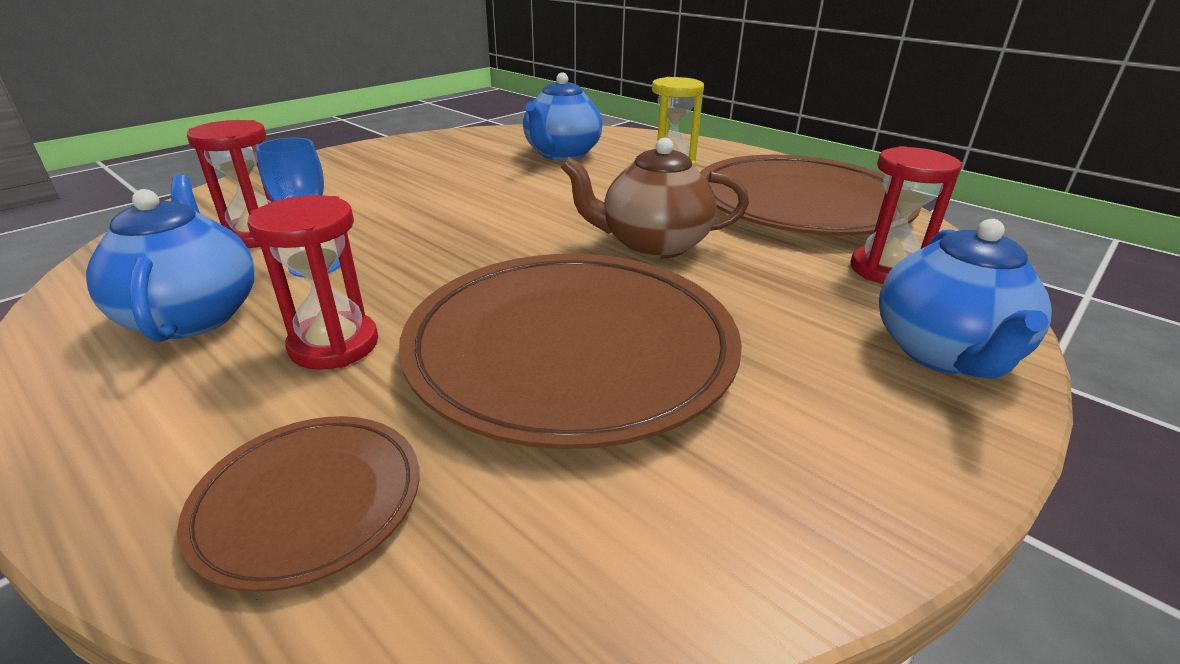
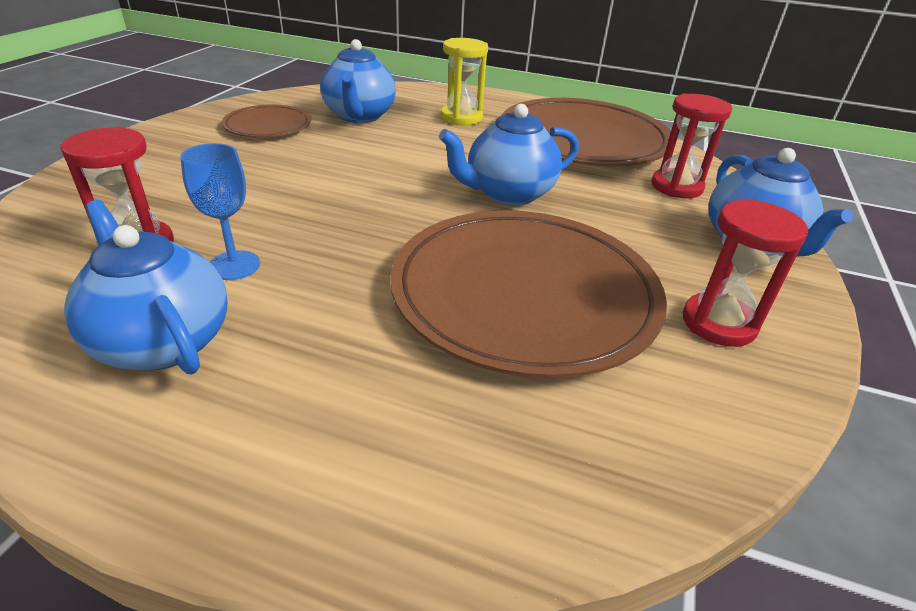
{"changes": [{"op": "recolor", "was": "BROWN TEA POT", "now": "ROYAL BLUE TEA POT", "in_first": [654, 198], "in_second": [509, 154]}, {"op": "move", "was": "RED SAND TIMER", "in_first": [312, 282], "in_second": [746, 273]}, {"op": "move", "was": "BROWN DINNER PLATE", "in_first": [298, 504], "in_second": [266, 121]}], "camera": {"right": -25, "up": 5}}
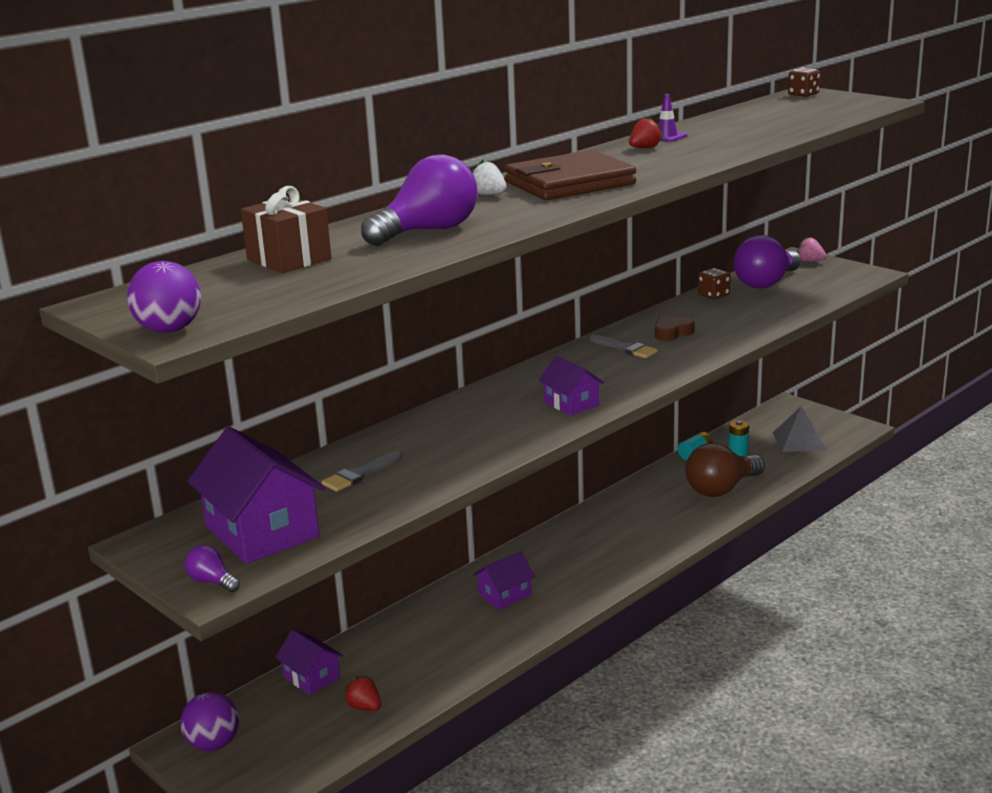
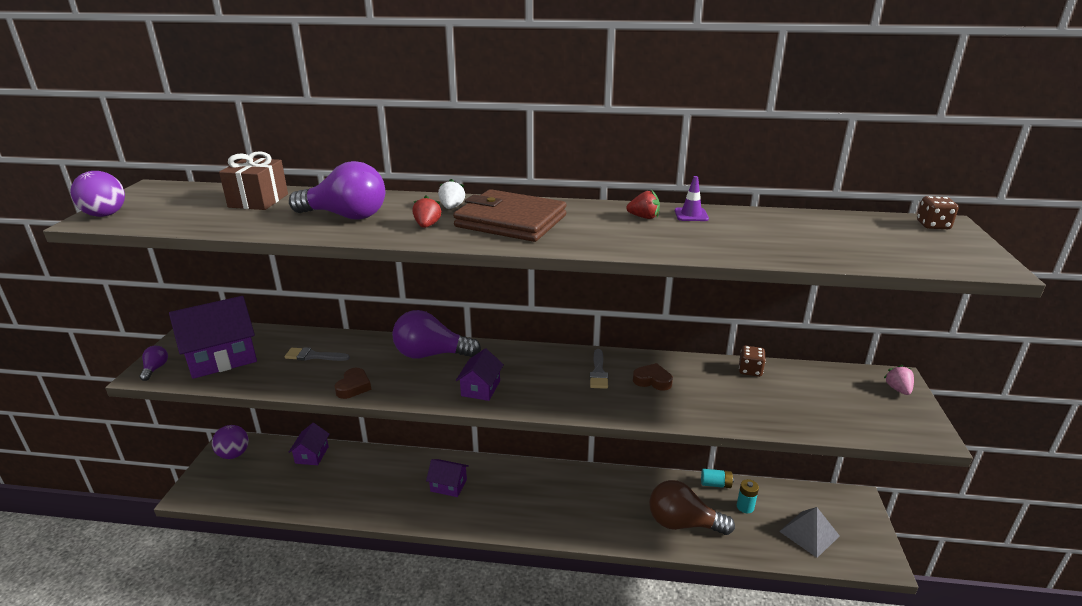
{"changes": [{"op": "move", "was": "PURPLE LIGHT BULB", "in_first": [767, 261], "in_second": [436, 334]}, {"op": "rotate", "was": "PURPLE HOUSE", "in_first": [256, 495], "in_second": [213, 337], "clockwise": 45}, {"op": "move", "was": "RED STRAWBERRY", "in_first": [362, 692], "in_second": [427, 211]}, {"op": "insert", "now": "BROWN LOVE HEART", "in_second": [353, 383]}], "camera": {"right": 50, "up": 5}}
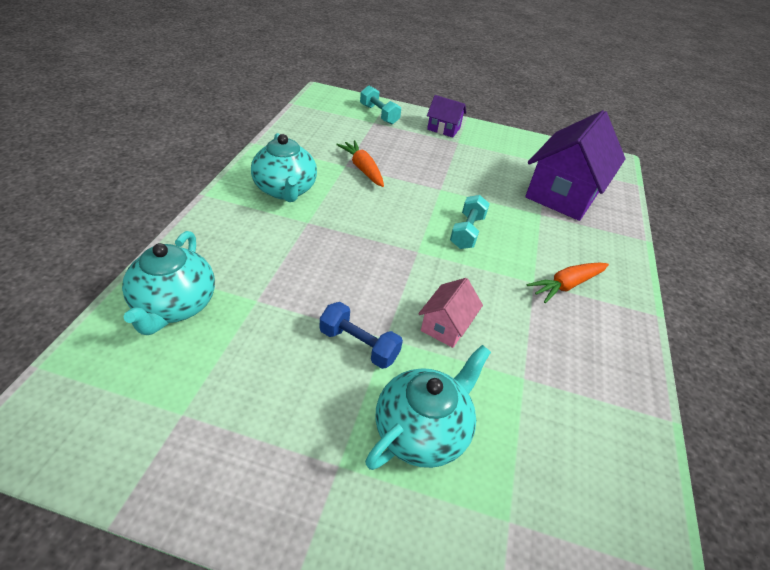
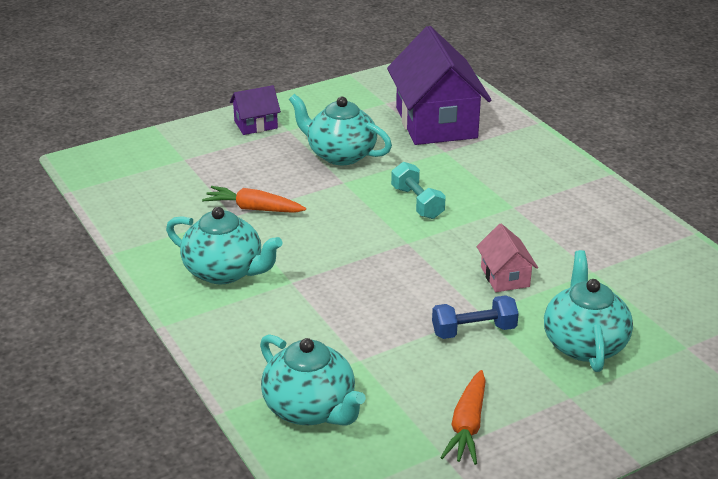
{"changes": [{"op": "delete", "was": "AQUA FREE WEIGHT", "in_first": [380, 104]}, {"op": "move", "was": "ORANGE-COLOURED ROOT VEGETABLE", "in_first": [568, 282], "in_second": [463, 417]}, {"op": "insert", "now": "AQUA TEA POT", "in_second": [340, 129]}], "camera": {"right": -40, "up": -10}}
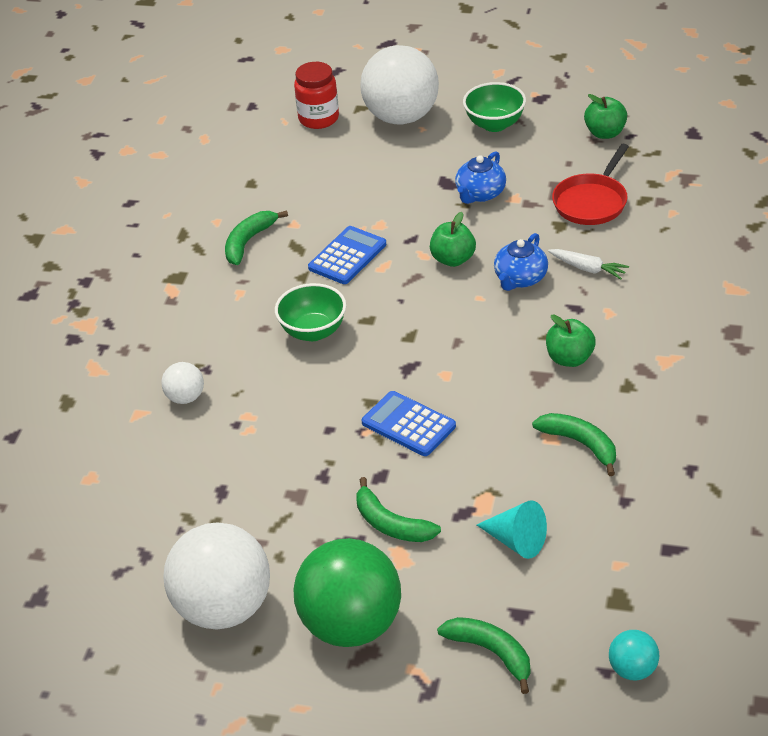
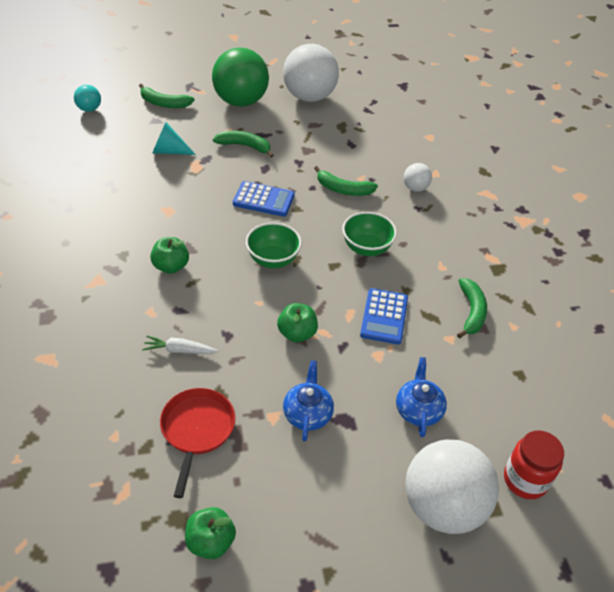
{"changes": [{"op": "move", "was": "LEAF-GREEN DEEP DISH", "in_first": [494, 107], "in_second": [274, 245]}, {"op": "move", "was": "ROYAL BLUE TEA POT", "in_first": [521, 262], "in_second": [421, 397]}, {"op": "move", "was": "LEAF-GREEN TOY BANANA", "in_first": [574, 444], "in_second": [346, 181]}], "camera": {"right": 150, "up": 5}}
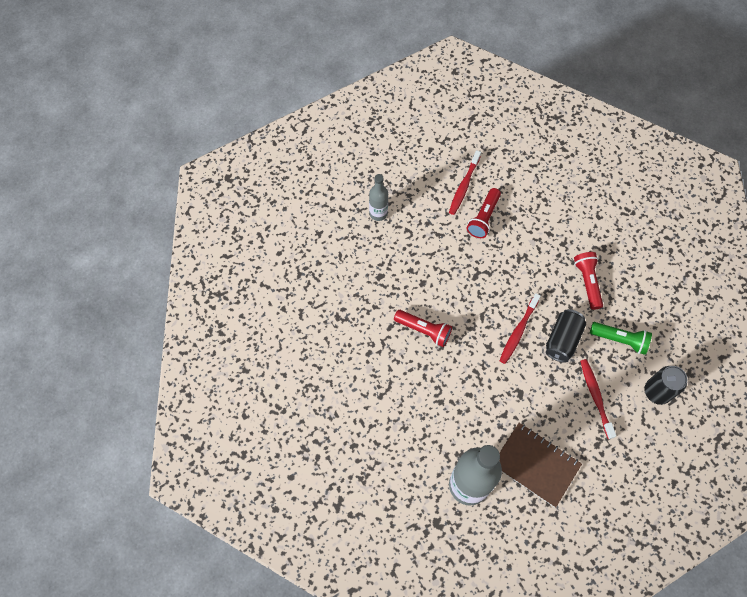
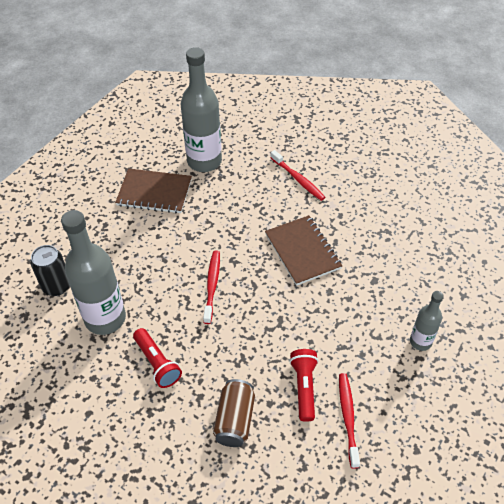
{"changes": [{"op": "delete", "was": "BLACK CAN", "in_first": [566, 336]}, {"op": "replace", "was": "RED TORCH", "now": "BROWN NOTEBOOK", "in_first": [423, 328], "in_second": [304, 250]}, {"op": "replace", "was": "LEAF-GREEN TORCH", "now": "GREY DRINK BOTTLE", "in_first": [621, 338], "in_second": [93, 272]}, {"op": "move", "was": "RED TOOTHBRUSH", "in_first": [598, 399], "in_second": [297, 175]}, {"op": "insert", "now": "BROWN CAN", "in_second": [234, 413]}], "camera": {"right": 155, "up": -15}}
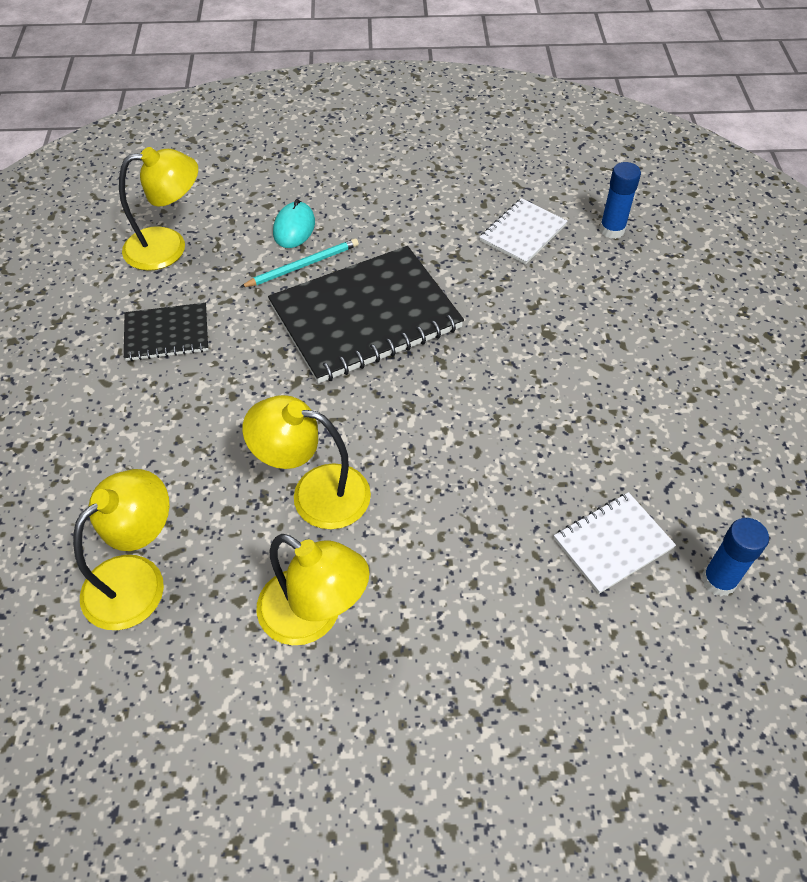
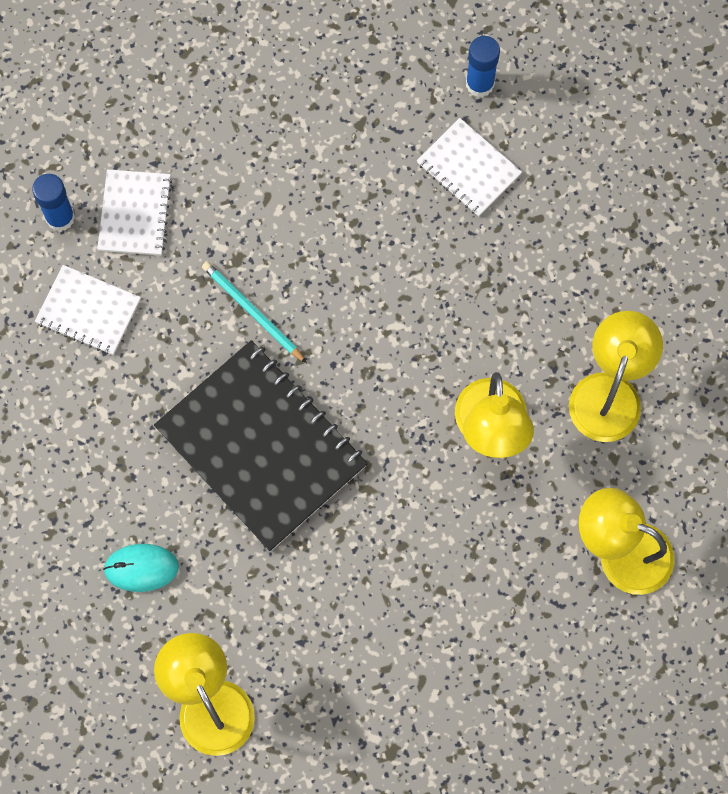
{"changes": [{"op": "move", "was": "AQUA PENCIL", "in_first": [299, 263], "in_second": [254, 312]}, {"op": "delete", "was": "BLACK NOTEBOOK", "in_first": [166, 332]}, {"op": "insert", "now": "PURE WHITE NOTEBOOK", "in_second": [134, 212]}], "camera": {"right": -105, "up": 20}}
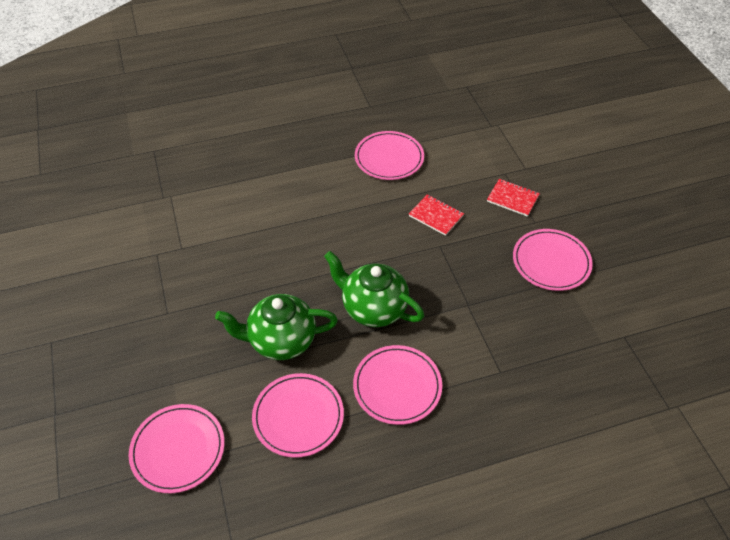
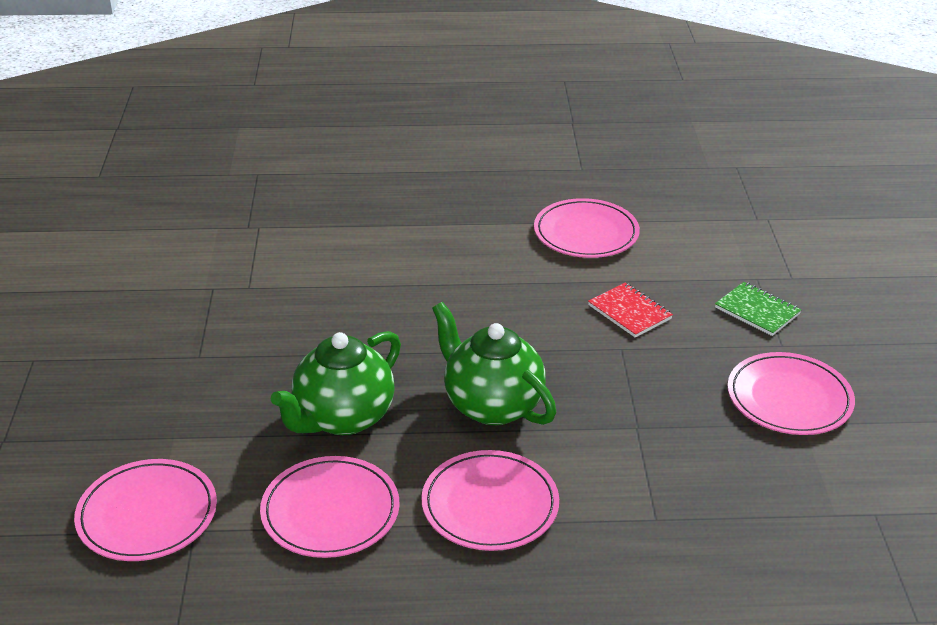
{"changes": [{"op": "recolor", "was": "RED NOTEBOOK", "now": "LEAF-GREEN NOTEBOOK", "in_first": [513, 198], "in_second": [758, 309]}, {"op": "rotate", "was": "LEAF-GREEN TEA POT", "in_first": [276, 327], "in_second": [336, 383], "clockwise": -60}], "camera": {"right": 15, "up": -15}}
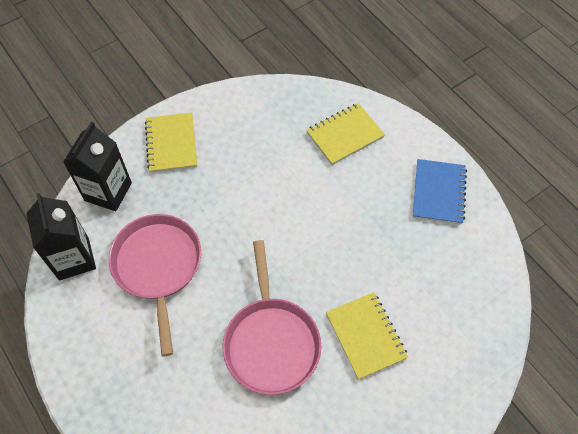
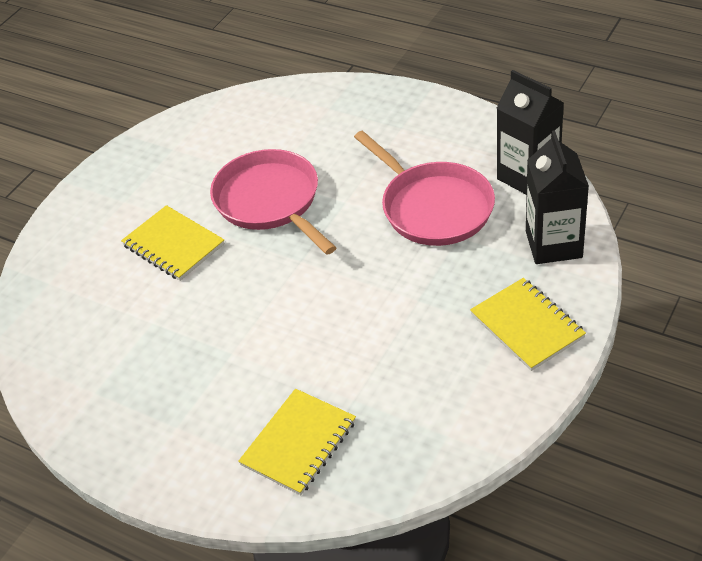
{"changes": [{"op": "delete", "was": "ROYAL BLUE NOTEBOOK", "in_first": [440, 191]}], "camera": {"right": 160, "up": -15}}
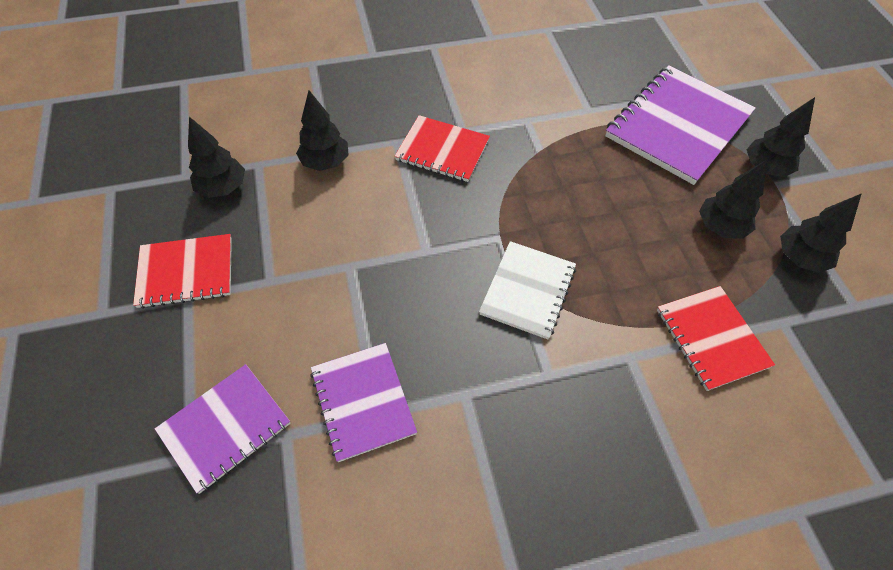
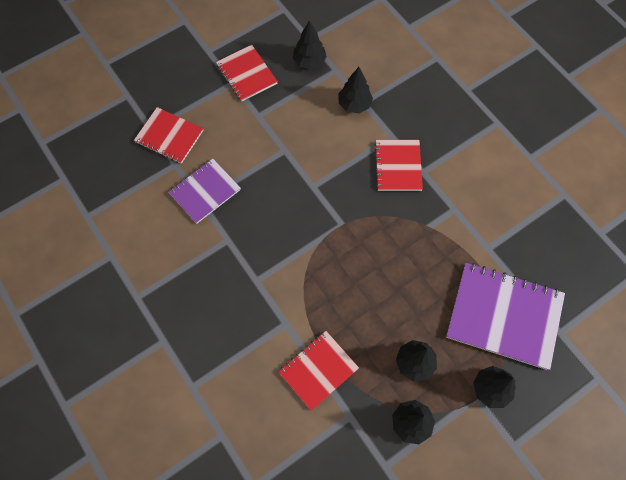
{"changes": [{"op": "delete", "was": "PURE WHITE NOTEBOOK", "in_first": [527, 290]}, {"op": "recolor", "was": "PURPLE NOTEBOOK", "now": "RED NOTEBOOK", "in_first": [223, 429], "in_second": [168, 135]}], "camera": {"right": 70, "up": 10}}
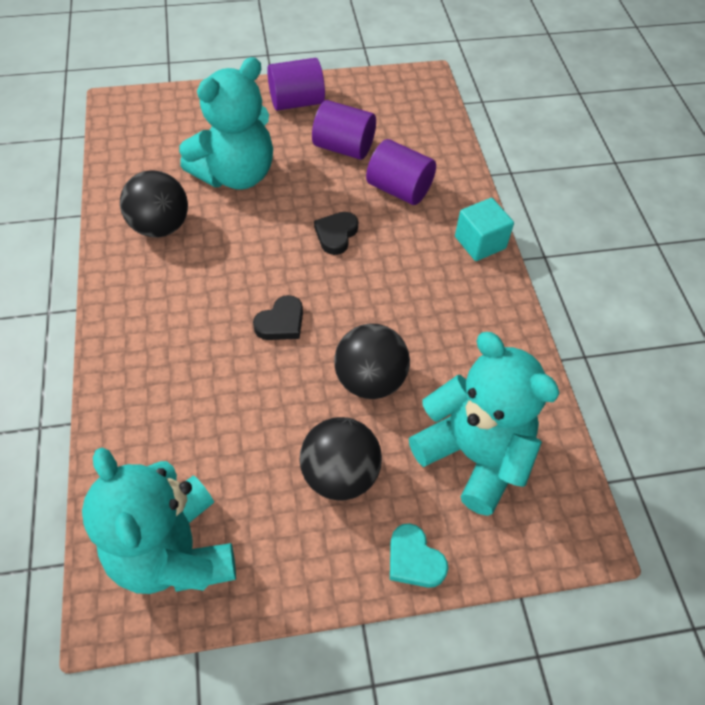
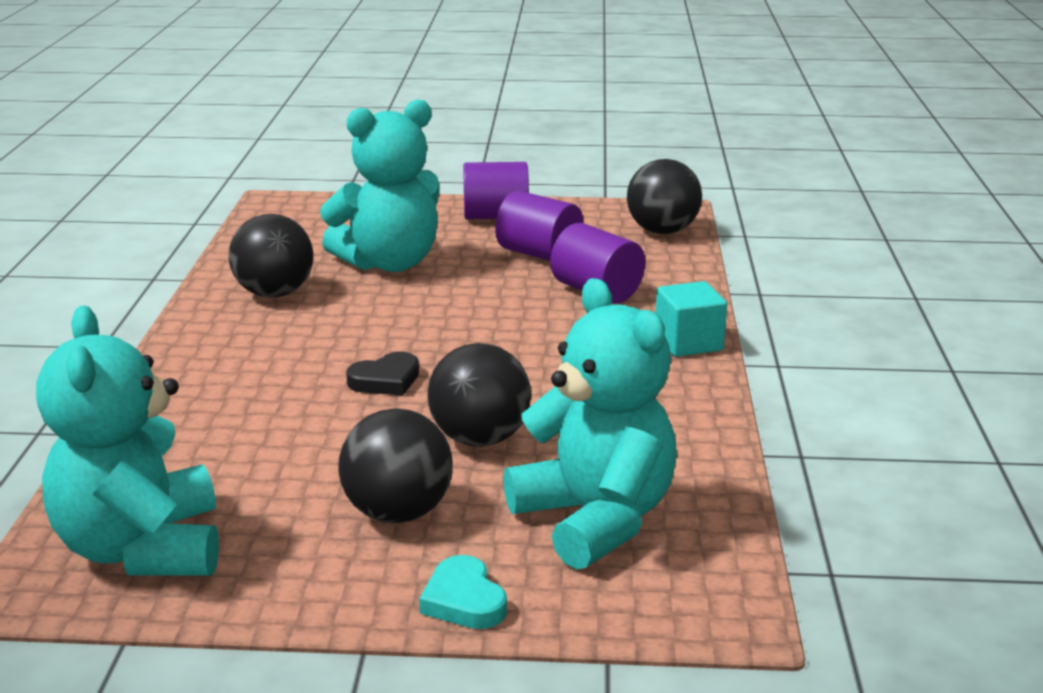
{"changes": [{"op": "delete", "was": "BLACK LOVE HEART", "in_first": [336, 233]}, {"op": "insert", "now": "BLACK BALL", "in_second": [664, 196]}], "camera": {"right": 15, "up": -30}}
